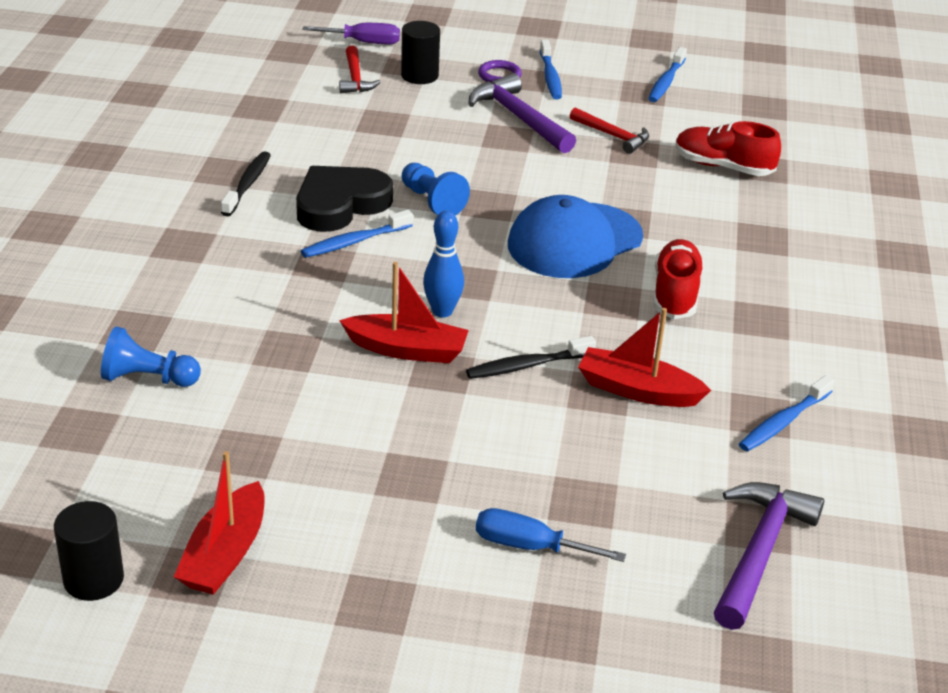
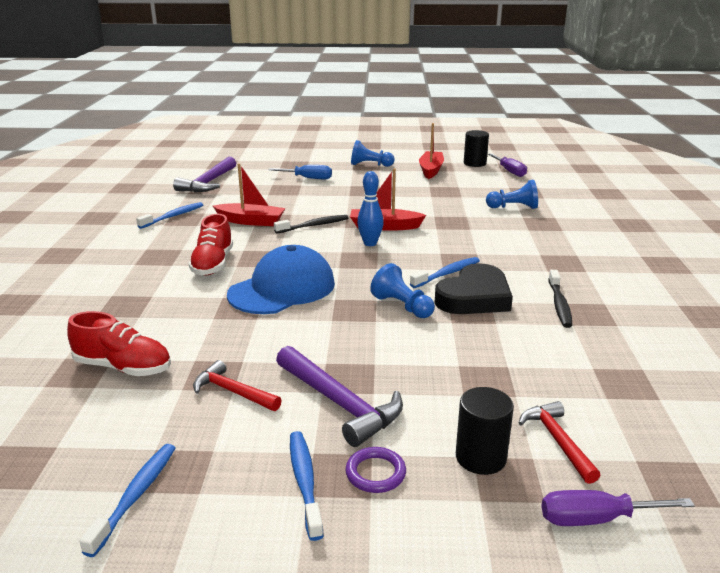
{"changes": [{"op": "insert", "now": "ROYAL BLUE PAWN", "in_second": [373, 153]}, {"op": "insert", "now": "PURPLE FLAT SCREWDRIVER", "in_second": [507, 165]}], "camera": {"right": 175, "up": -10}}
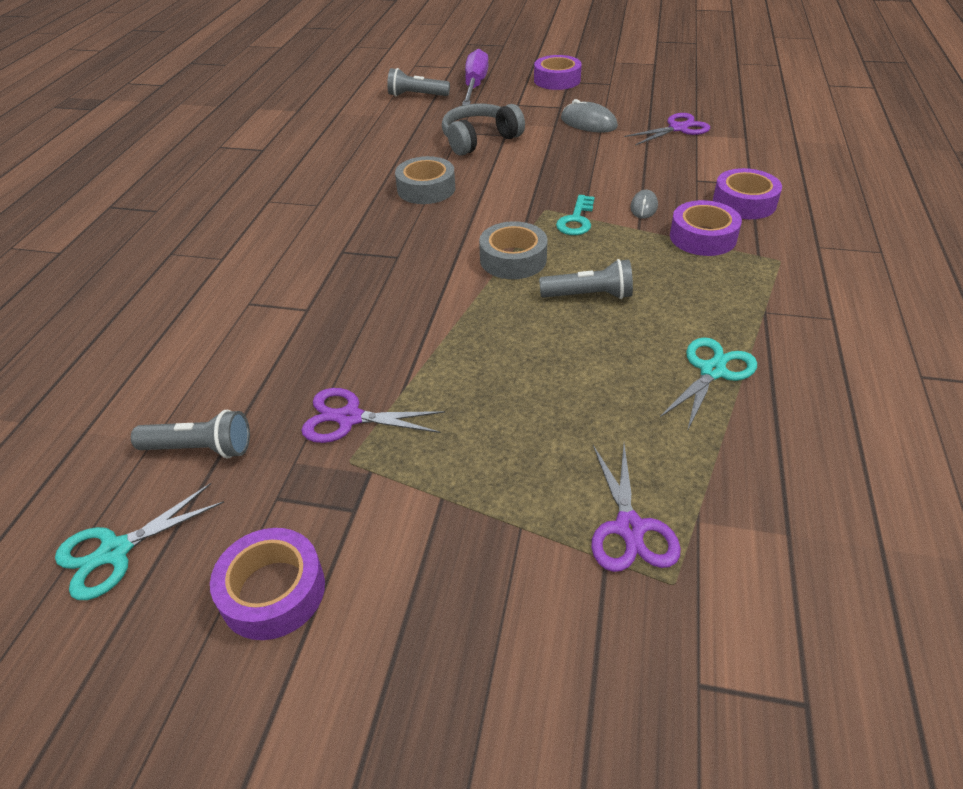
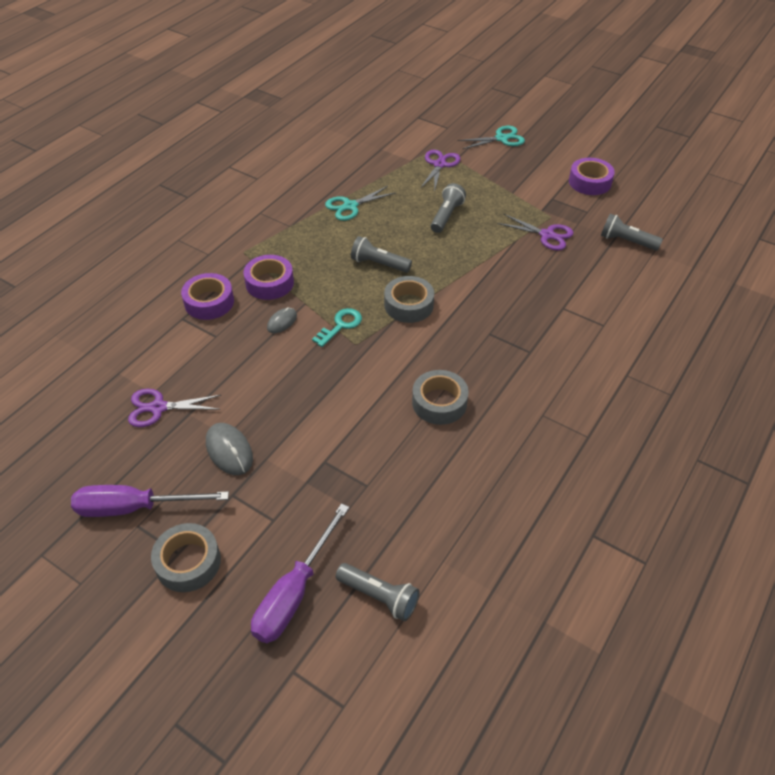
{"changes": [{"op": "recolor", "was": "PURPLE TAPE", "now": "GREY TAPE", "in_first": [558, 72], "in_second": [186, 557]}, {"op": "delete", "was": "GREY OVER-EAR HEADPHONES", "in_first": [483, 130]}, {"op": "move", "was": "AQUA SCISSORS", "in_first": [139, 541], "in_second": [491, 137]}, {"op": "insert", "now": "GREY TORCH", "in_second": [448, 208]}, {"op": "insert", "now": "PURPLE FLAT SCREWDRIVER", "in_second": [150, 501]}], "camera": {"right": -160, "up": 5}}
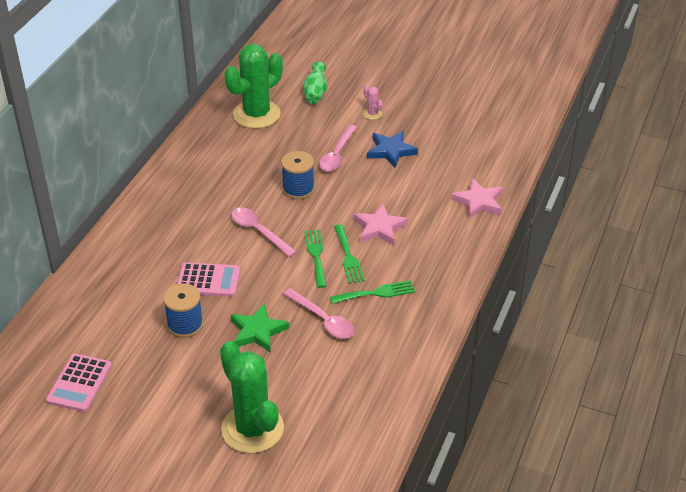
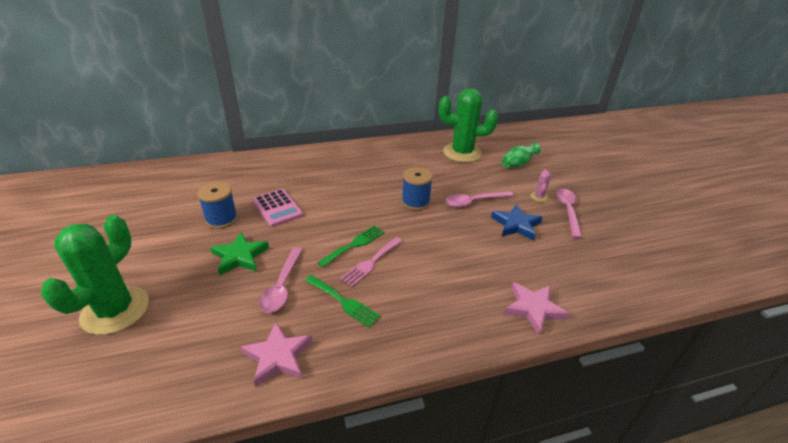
{"changes": [{"op": "move", "was": "PINK FIVE-POINTED STAR", "in_first": [381, 224], "in_second": [276, 354]}, {"op": "move", "was": "PINK TABLESPOON", "in_first": [263, 232], "in_second": [569, 213]}, {"op": "recolor", "was": "LEAF-GREEN DINNER FORK", "now": "PINK DINNER FORK", "in_first": [349, 254], "in_second": [371, 262]}, {"op": "delete", "was": "PINK POCKET CALCULATOR", "in_first": [79, 383]}], "camera": {"right": 50, "up": -5}}
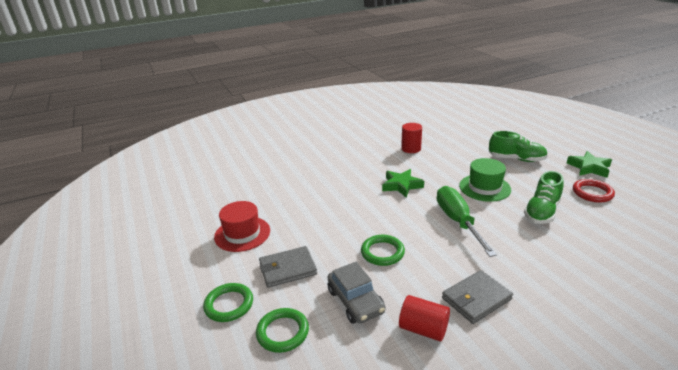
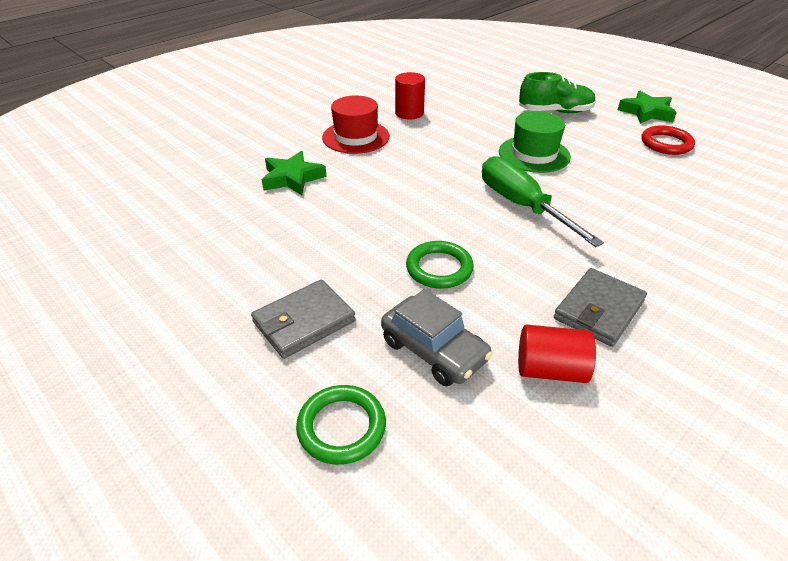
{"changes": [{"op": "move", "was": "LEAF-GREEN FIVE-POINTED STAR", "in_first": [403, 183], "in_second": [294, 173]}, {"op": "delete", "was": "LEAF-GREEN LACE-UP SHOE", "in_first": [544, 197]}, {"op": "move", "was": "RED TOP HAT", "in_first": [242, 226], "in_second": [356, 124]}, {"op": "delete", "was": "LEAF-GREEN HOOP", "in_first": [228, 302]}], "camera": {"right": -20, "up": 10}}
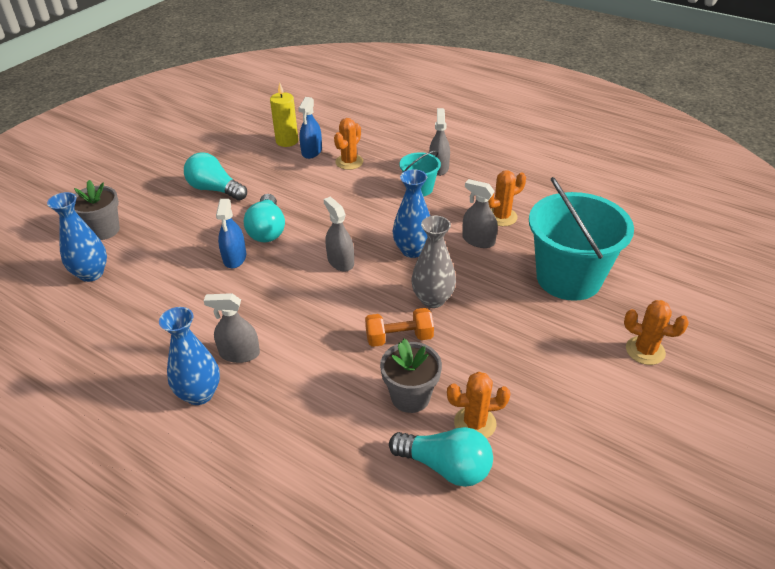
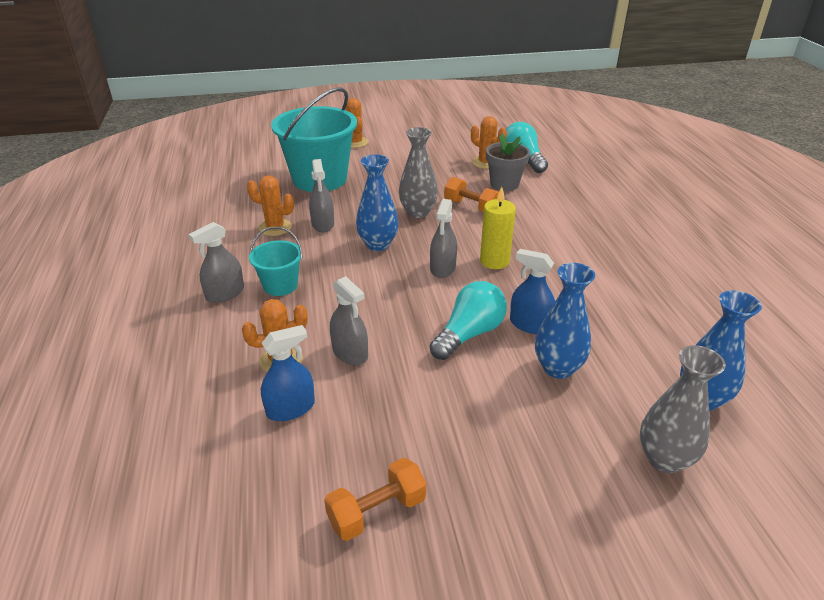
{"changes": [{"op": "move", "was": "GOLDEN PILLAR CANDLE", "in_first": [284, 115], "in_second": [498, 228]}, {"op": "delete", "was": "AQUA LIGHT BULB", "in_first": [215, 176]}, {"op": "replace", "was": "GREY FLOWER POT", "now": "GREY TALL VASE", "in_first": [97, 210], "in_second": [683, 409]}, {"op": "rotate", "was": "ROYAL BLUE SPRAY BOTTLE", "in_first": [231, 233], "in_second": [532, 291], "clockwise": -105}, {"op": "move", "was": "GREY SPRAY BOTTLE", "in_first": [232, 328], "in_second": [349, 320]}, {"op": "move", "was": "ROYAL BLUE TALL VASE", "in_first": [189, 356], "in_second": [565, 321]}, {"op": "insert", "now": "ORANGE-COLOURED FREE WEIGHT", "in_second": [375, 499]}], "camera": {"right": -135, "up": -5}}
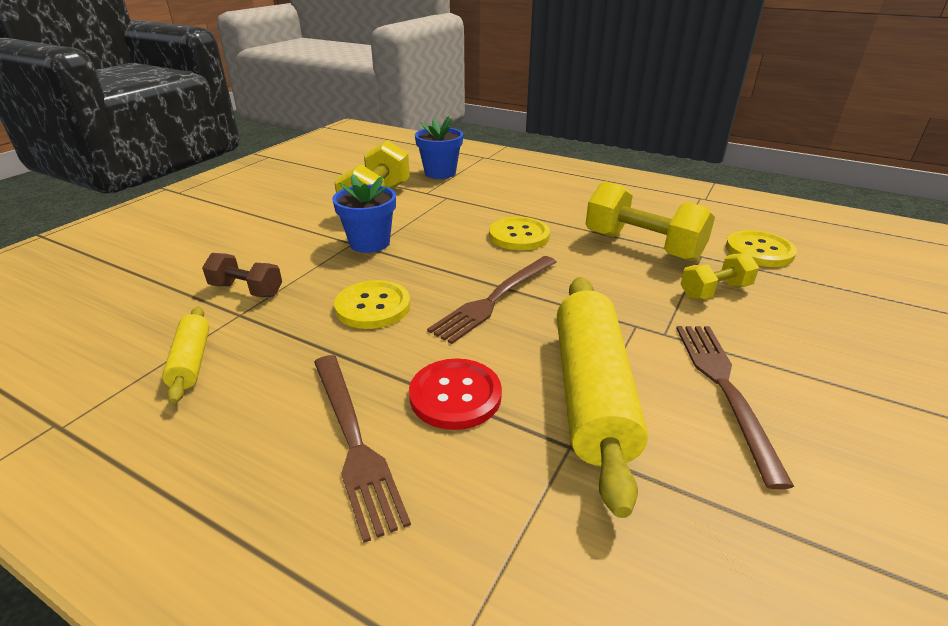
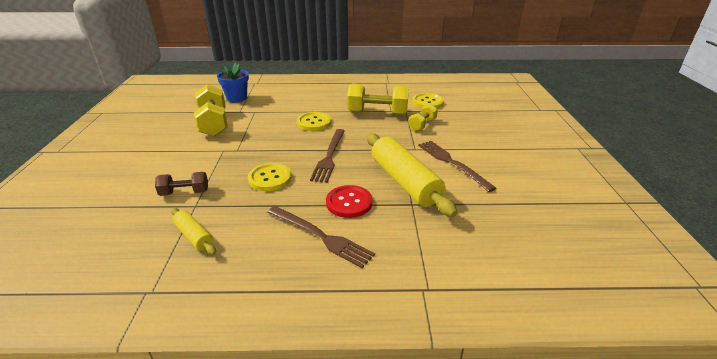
{"changes": [{"op": "delete", "was": "ROYAL BLUE FLOWER POT", "in_first": [364, 213]}], "camera": {"right": -30, "up": 0}}
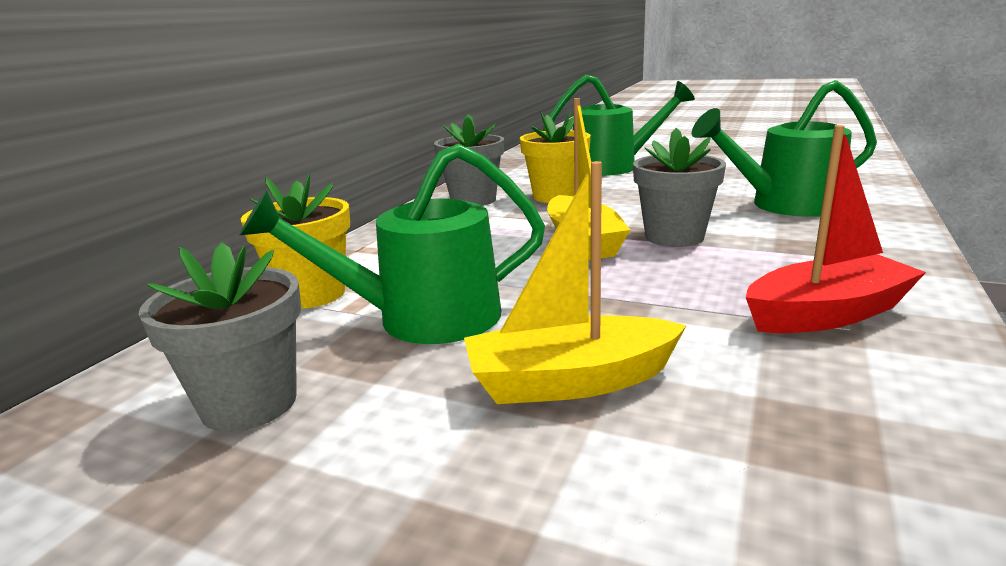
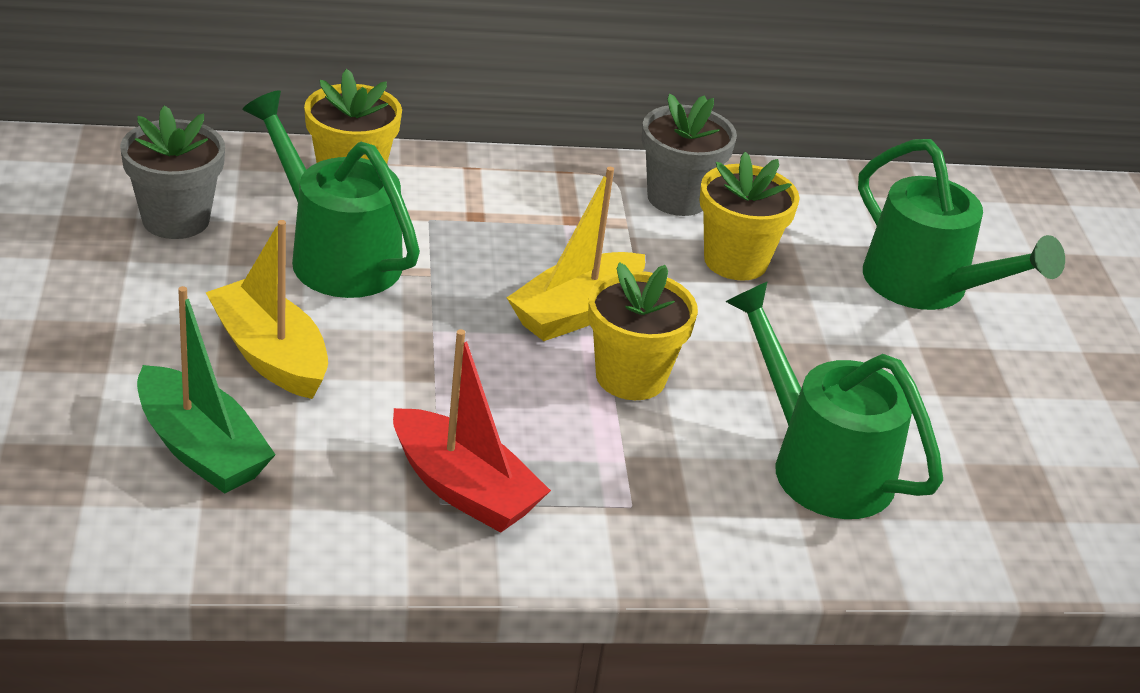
{"changes": [{"op": "recolor", "was": "GREY FLOWER POT", "now": "GOLDEN FLOWER POT", "in_first": [679, 187], "in_second": [643, 331]}, {"op": "insert", "now": "LEAF-GREEN BOAT", "in_second": [206, 390]}], "camera": {"right": 55, "up": 15}}
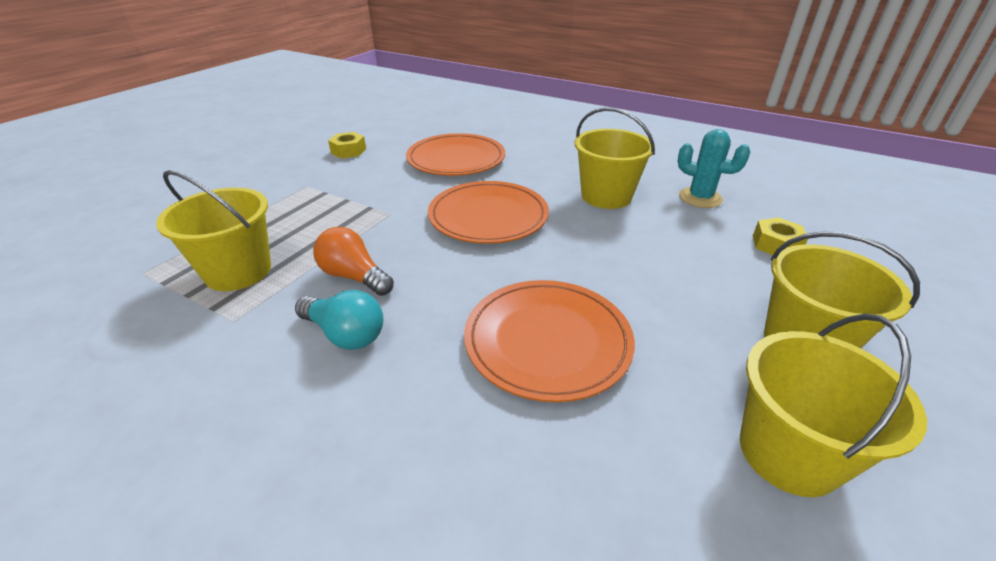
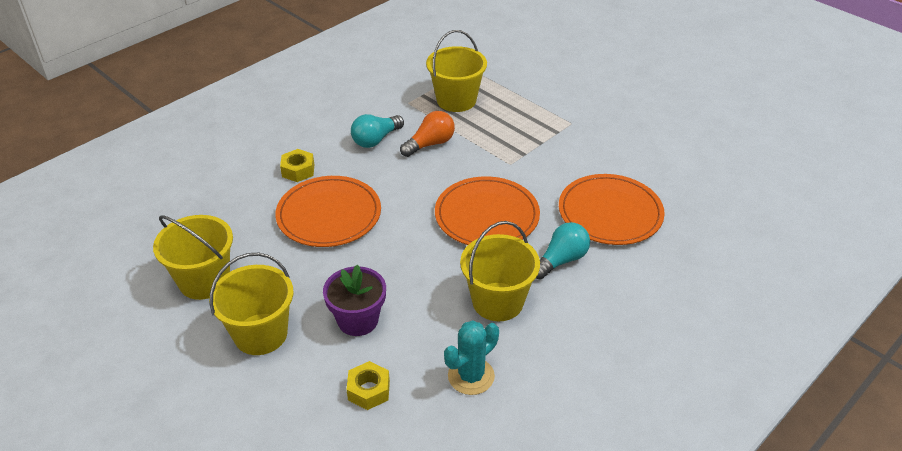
{"changes": [{"op": "move", "was": "GOLDEN HEXAGON NUT", "in_first": [347, 145], "in_second": [297, 165]}, {"op": "insert", "now": "AQUA LIGHT BULB", "in_second": [563, 251]}, {"op": "insert", "now": "PURPLE FLOWER POT", "in_second": [354, 300]}], "camera": {"right": 105, "up": 5}}
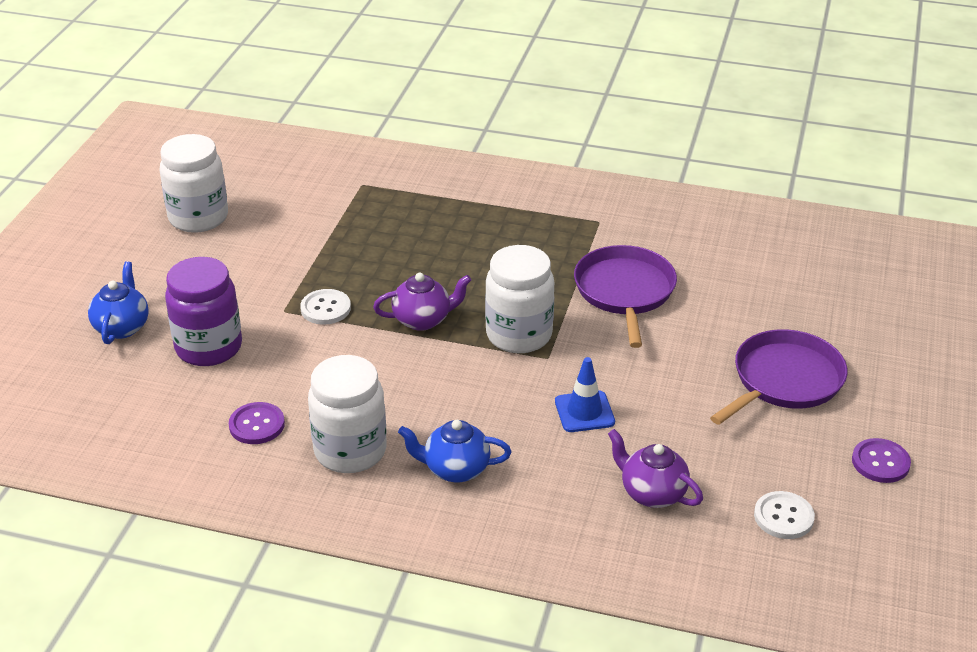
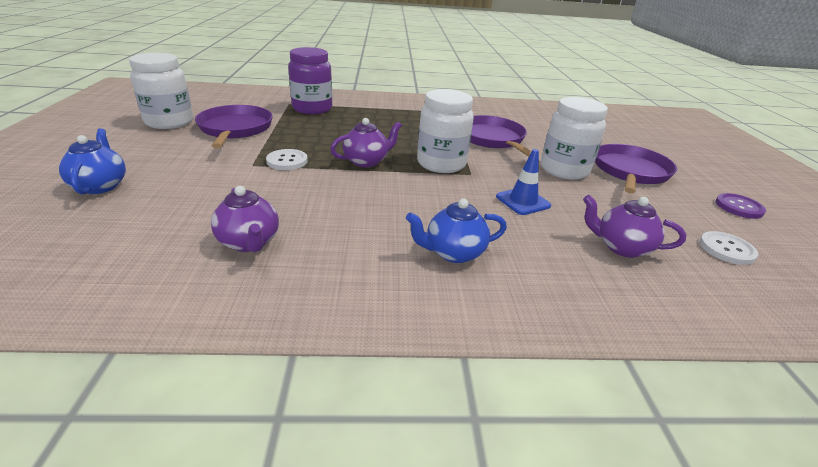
{"changes": [{"op": "move", "was": "PURPLE JAR", "in_first": [203, 311], "in_second": [310, 80]}, {"op": "move", "was": "PURE WHITE JAR", "in_first": [347, 414], "in_second": [574, 138]}, {"op": "replace", "was": "PURPLE SEWING BUTTON", "now": "PURPLE TEA POT", "in_first": [257, 423], "in_second": [245, 219]}, {"op": "insert", "now": "PURPLE SKILLET", "in_second": [234, 126]}], "camera": {"right": -20, "up": -5}}
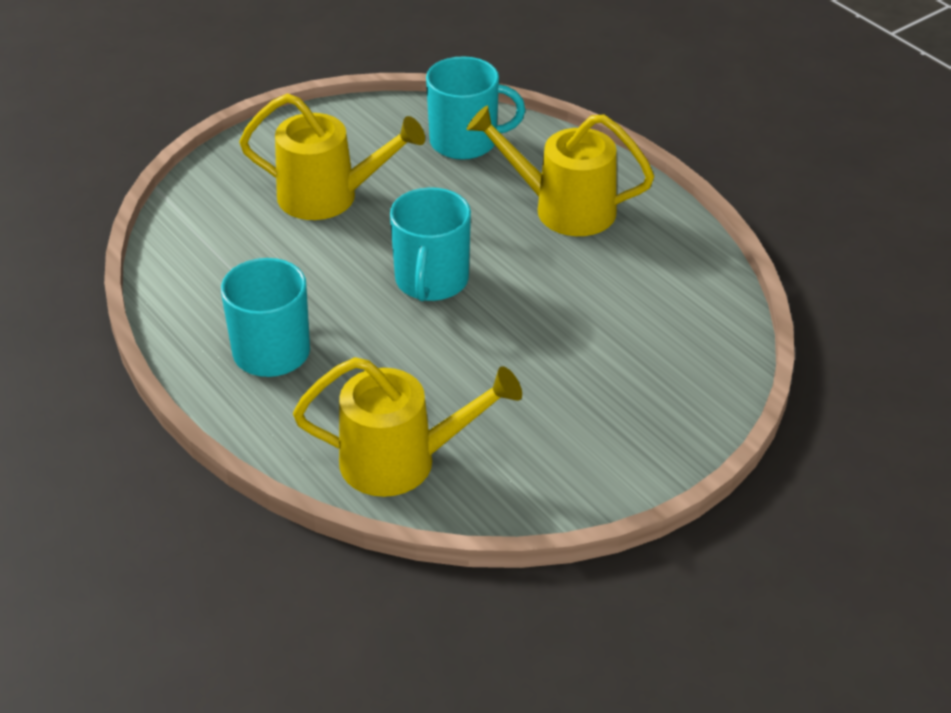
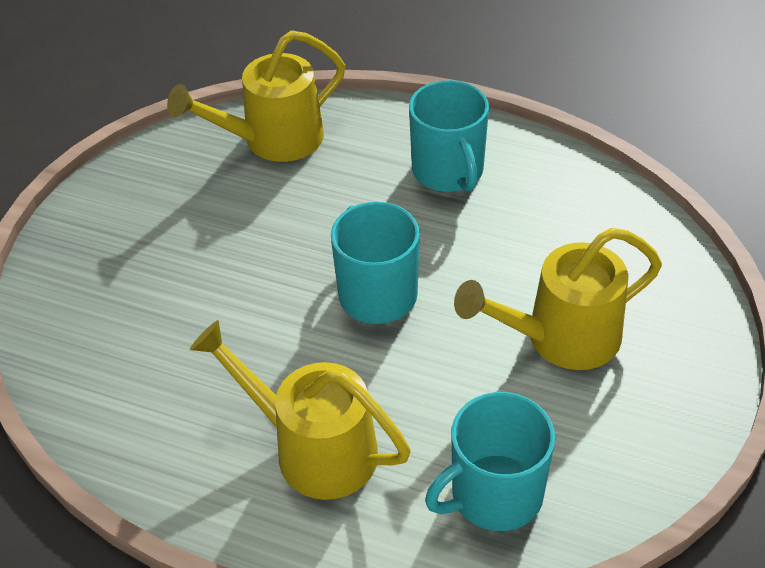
{"changes": [{"op": "rotate", "was": "GOLDEN WATERING CAN", "in_first": [560, 171], "in_second": [300, 410], "clockwise": -135}], "camera": {"right": 150, "up": 5}}
